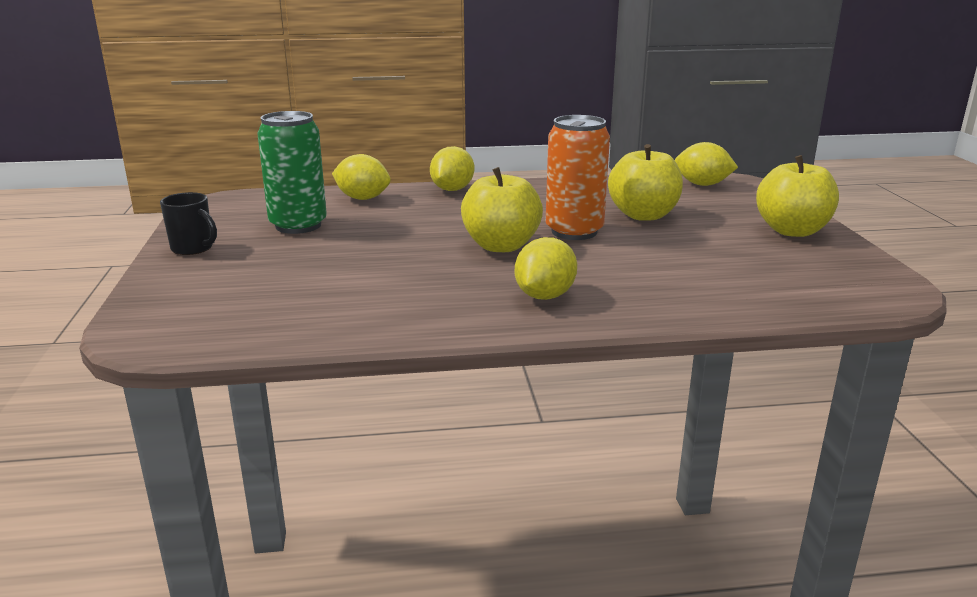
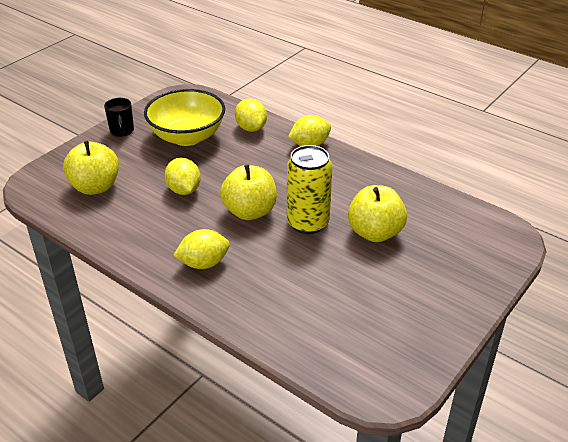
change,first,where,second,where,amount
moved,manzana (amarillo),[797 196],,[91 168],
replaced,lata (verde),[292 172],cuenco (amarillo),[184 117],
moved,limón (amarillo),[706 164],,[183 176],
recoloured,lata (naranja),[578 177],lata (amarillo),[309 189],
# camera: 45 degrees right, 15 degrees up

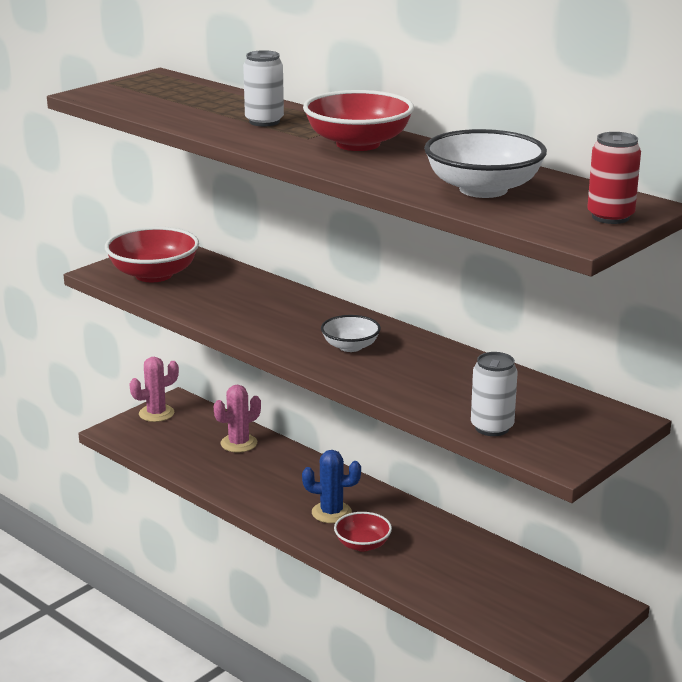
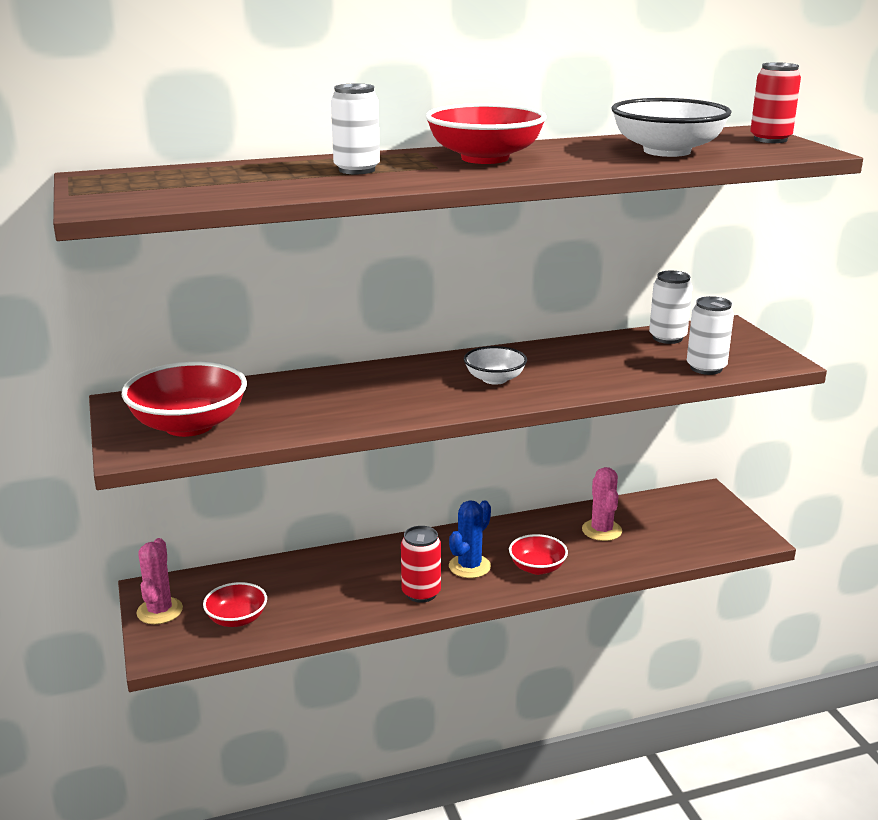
change,first,where,second,where,amount
added,,,cuenco (rojo),[235 604],
added,,,lata (rojo),[421 564],
moved,cactus (rosa),[237 418],,[602 504],
added,,,lata (blanco),[670 307],
# camera: 60 degrees left, 0 degrees up

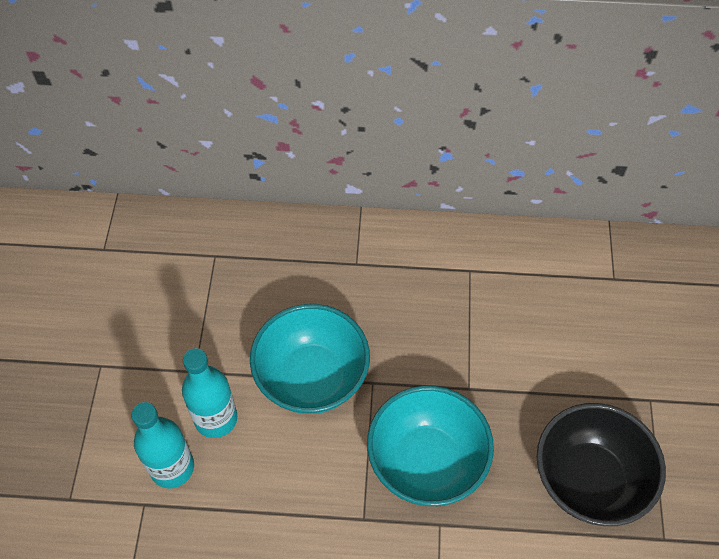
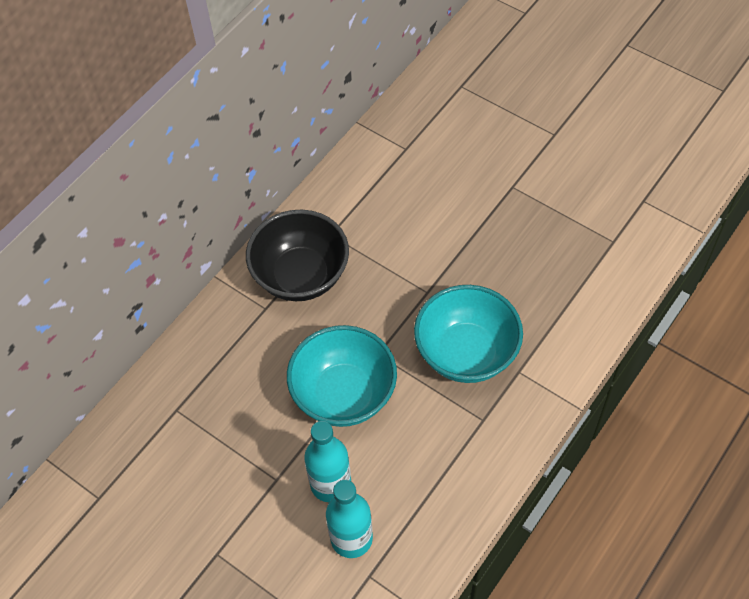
change,first,where,second,where,amount
moved,cuenco (negro),[601 464],,[297 255],
# camera: 55 degrees left, 0 degrees up

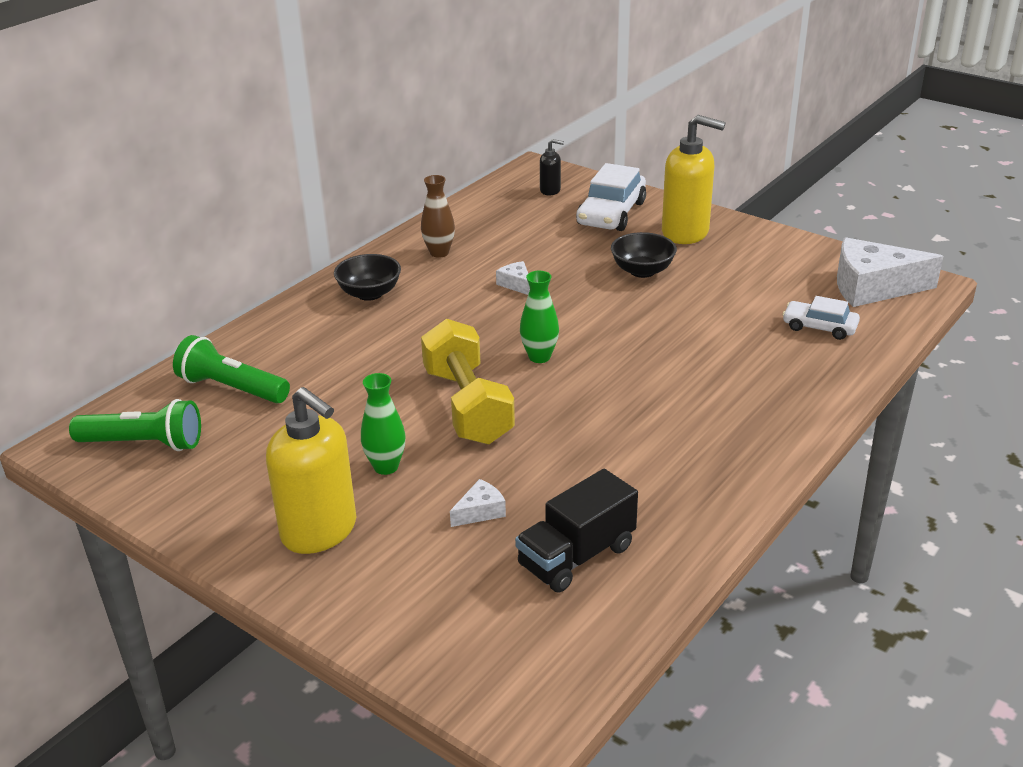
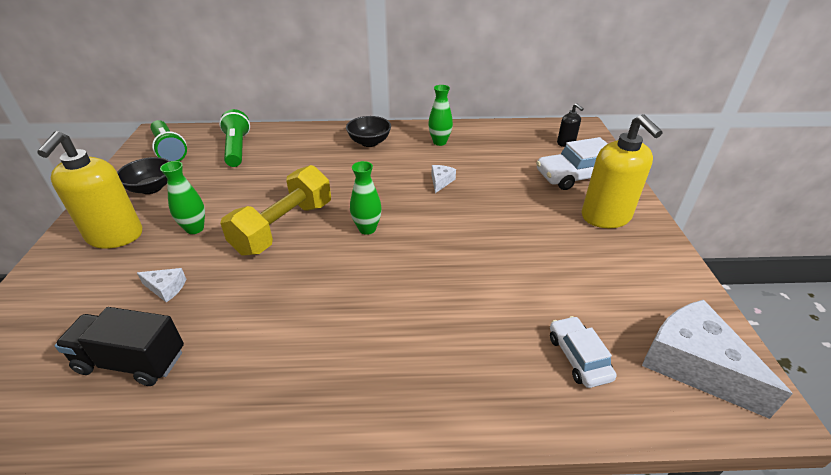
change,first,where,second,where,amount
moved,cuenco (negro),[644 255],,[143 175],
recoloured,florero (marrón),[438 216],florero (verde),[440 115],
# camera: 50 degrees right, 5 degrees up

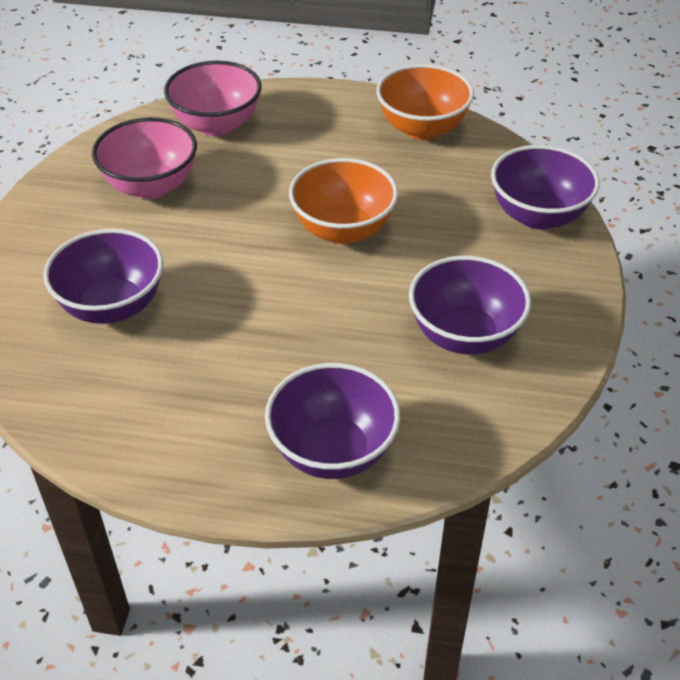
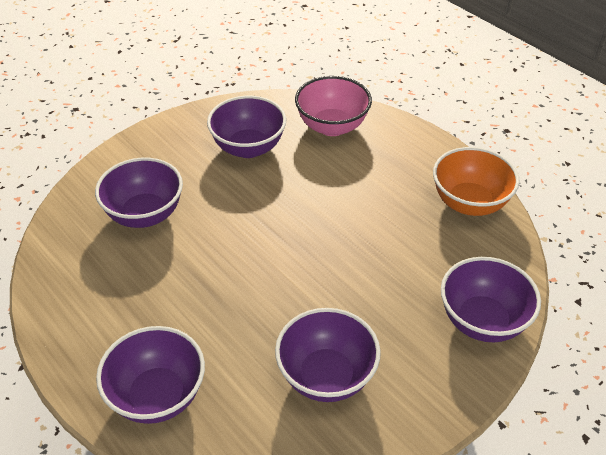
change,first,where,second,where,amount
recoloured,cuenco (rosa),[144 158],cuenco (morado),[246 127],
removed,cuenco (naranja),[343 201],,,
# camera: 40 degrees right, 0 degrees up

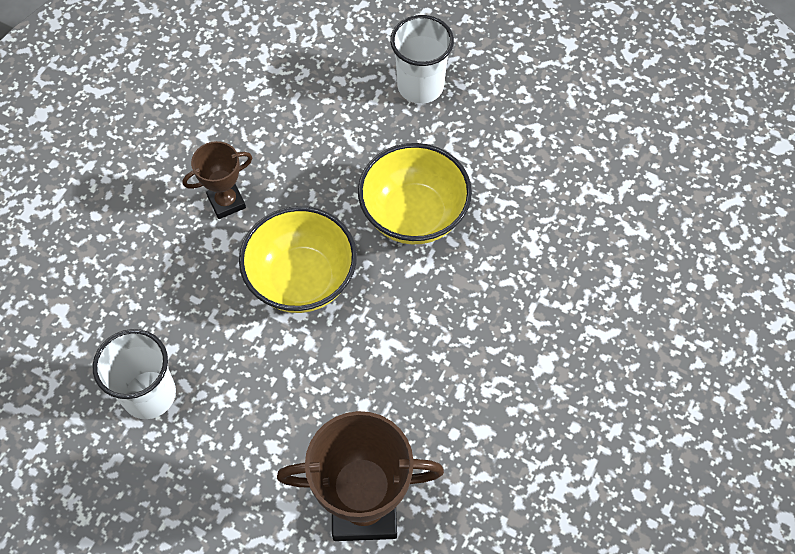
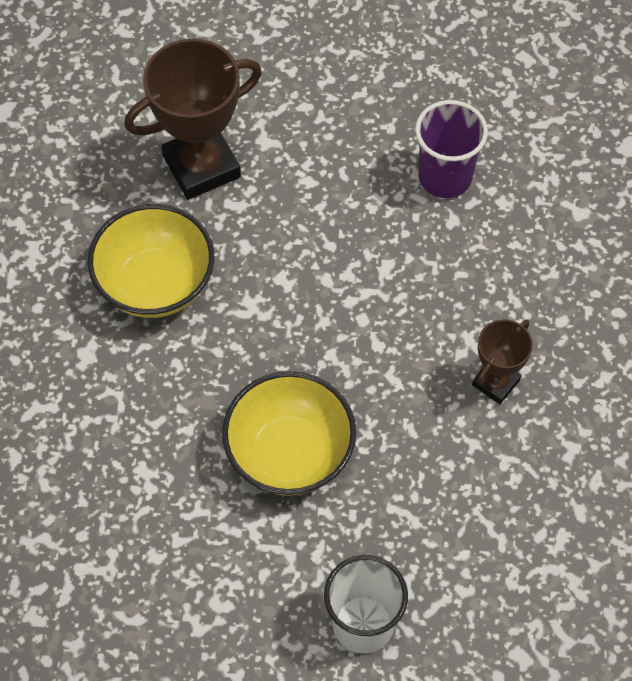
change,first,where,second,where,amount
moved,cuenco (amarillo),[298 259],,[151 261],
recoloured,vaso (blanco),[134 374],vaso (morado),[451 149],
# camera: 155 degrees right, 0 degrees up

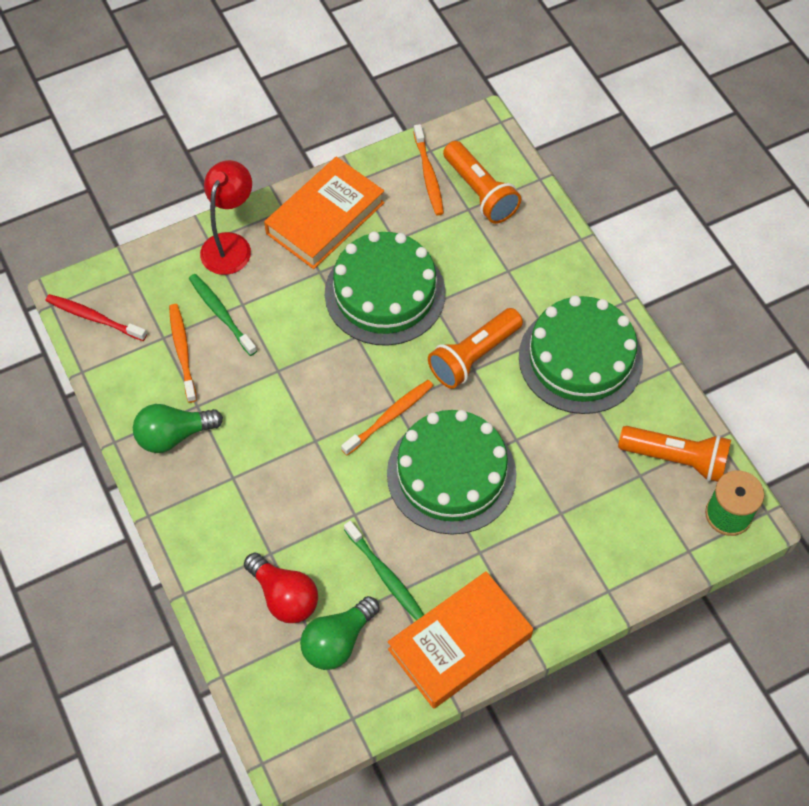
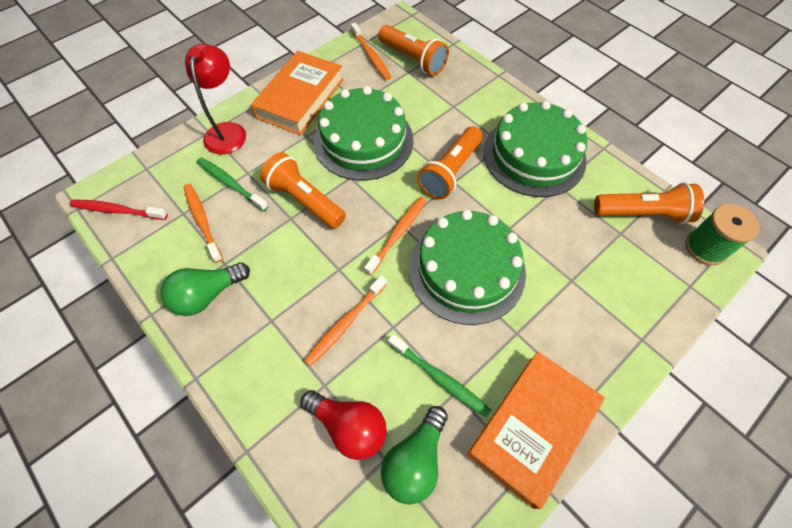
change,first,where,second,where,amount
added,,,lámpara de mano (naranja),[303 190],
added,,,cepillo de dientes (naranja),[345 320],
# camera: 15 degrees left, 0 degrees up

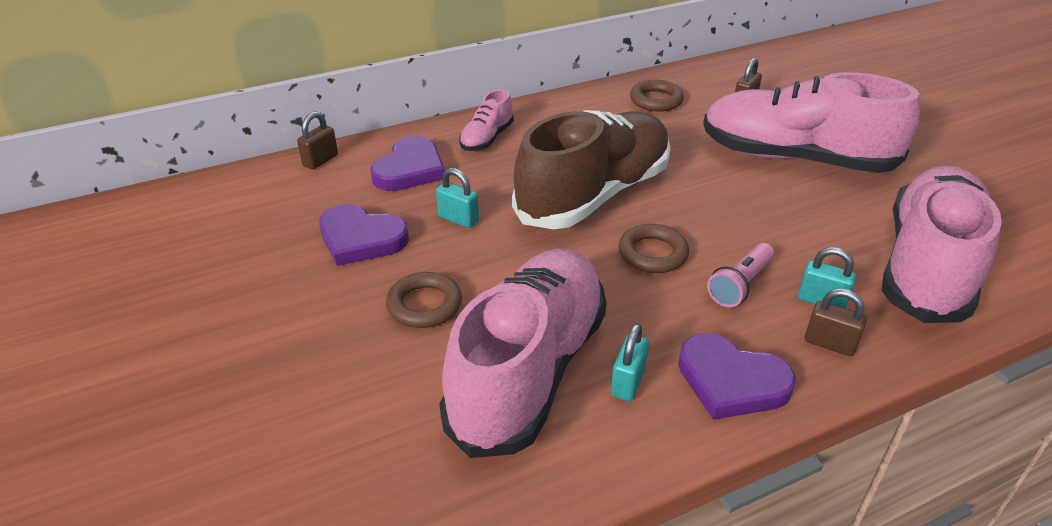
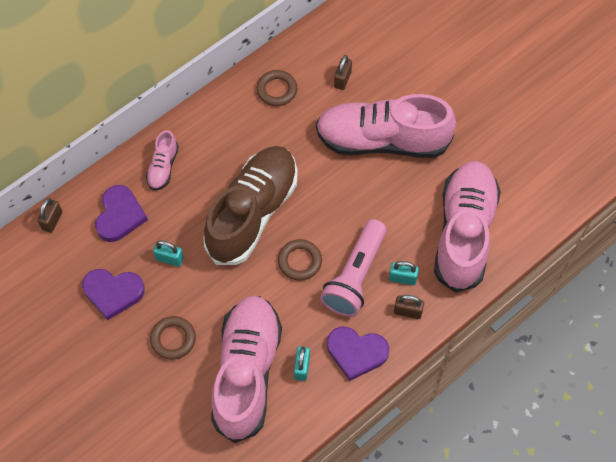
change,first,where,second,where,amount
resized,lámpara de mano (rosa),[740 275],,[353 268],x1.79
# camera: 15 degrees left, 25 degrees up

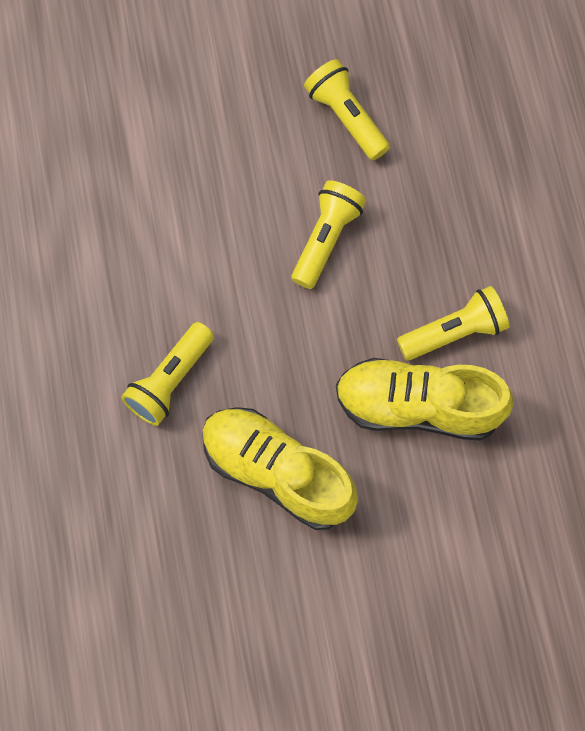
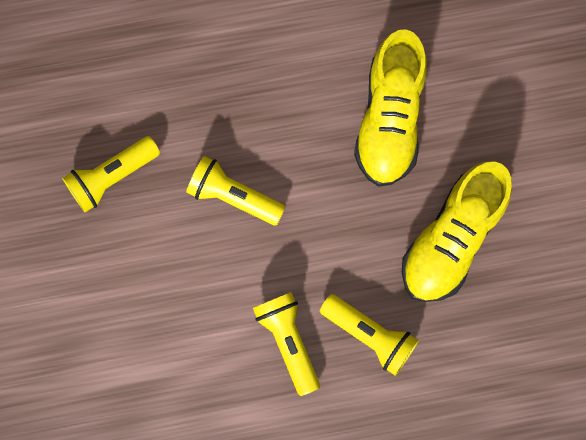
change,first,where,second,where,amount
moved,lámpara de mano (amarillo),[453 323],,[286 344],
# camera: 90 degrees left, 5 degrees up

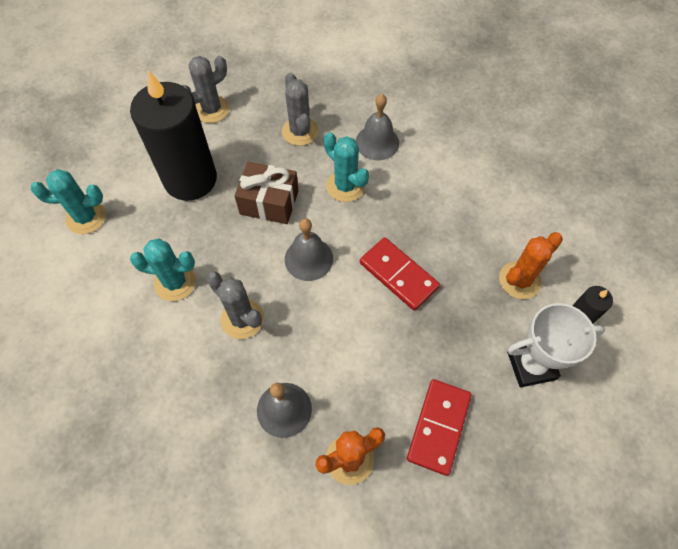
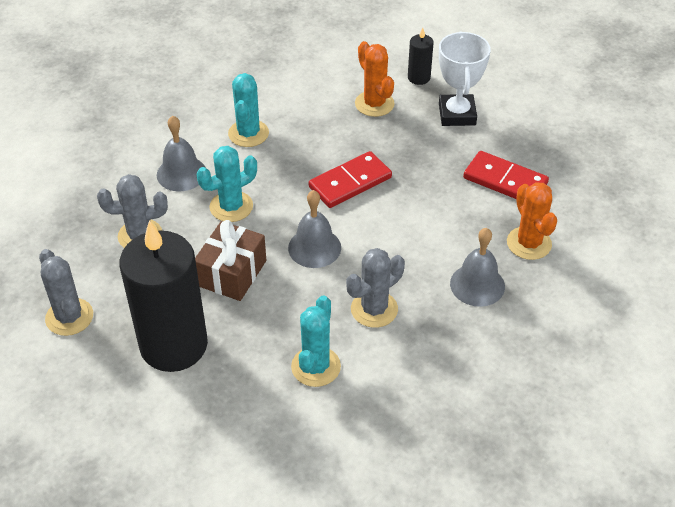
change,first,where,second,where,amount
moved,cactus (turquesa),[68 201],,[248 110],
# camera: 80 degrees left, 15 degrees down

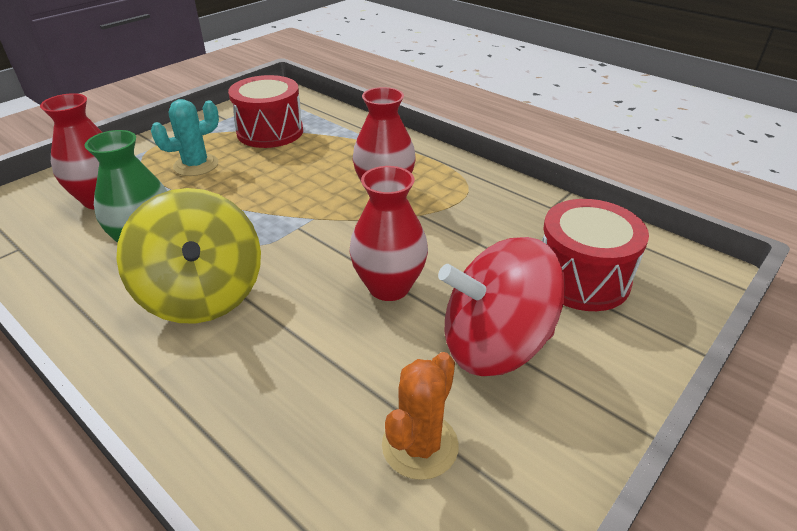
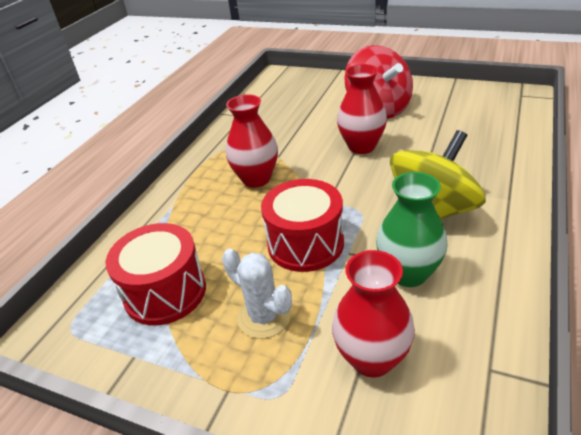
change,first,where,second,where,amount
recoloured,cactus (turquesa),[185 137],cactus (blanco),[257 294],
moved,tambor (rojo),[595 255],,[302 225],
removed,cactus (naranja),[420 416],,,
# camera: 105 degrees left, 0 degrees up

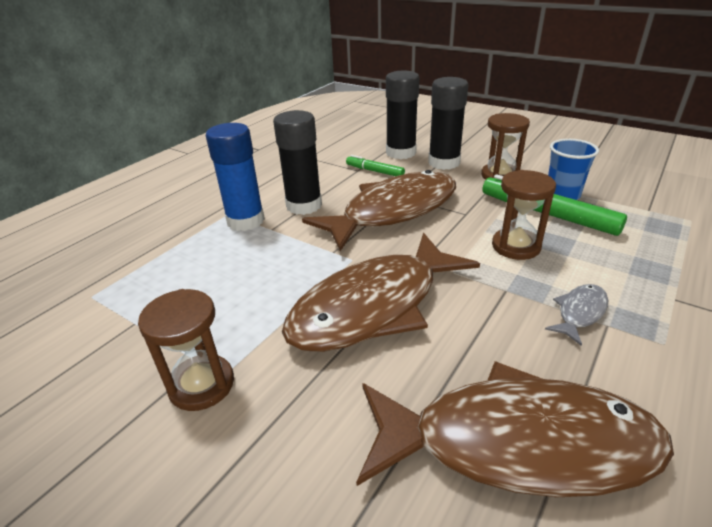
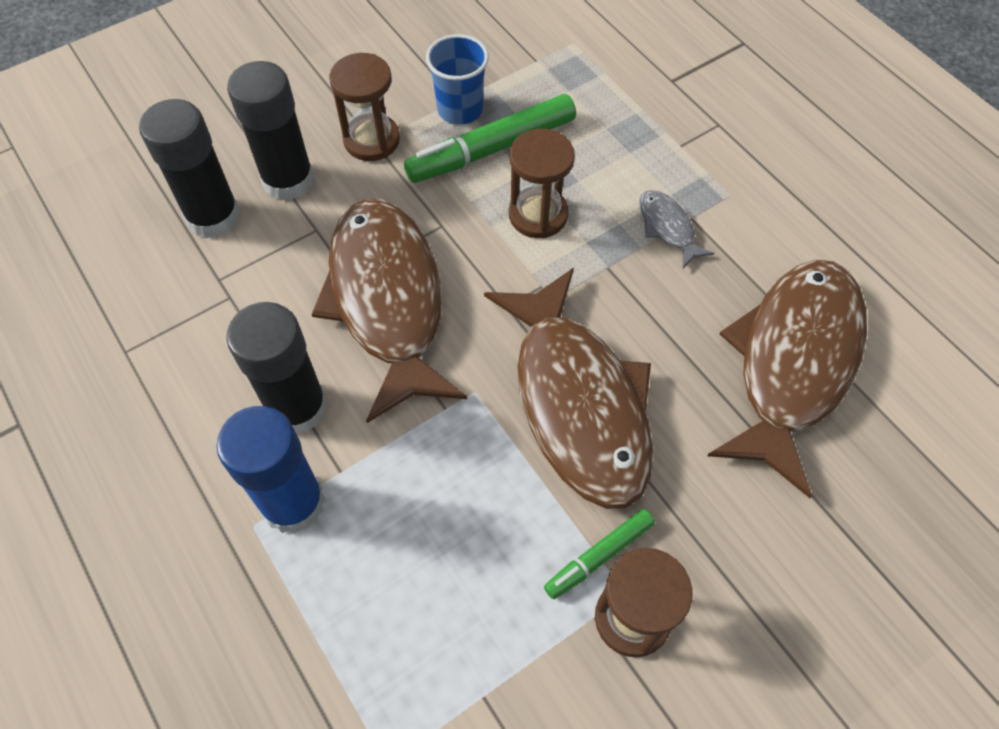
change,first,where,second,where,amount
moved,rotulador (verde),[375 165],,[599 554],
# camera: 70 degrees left, 25 degrees up

